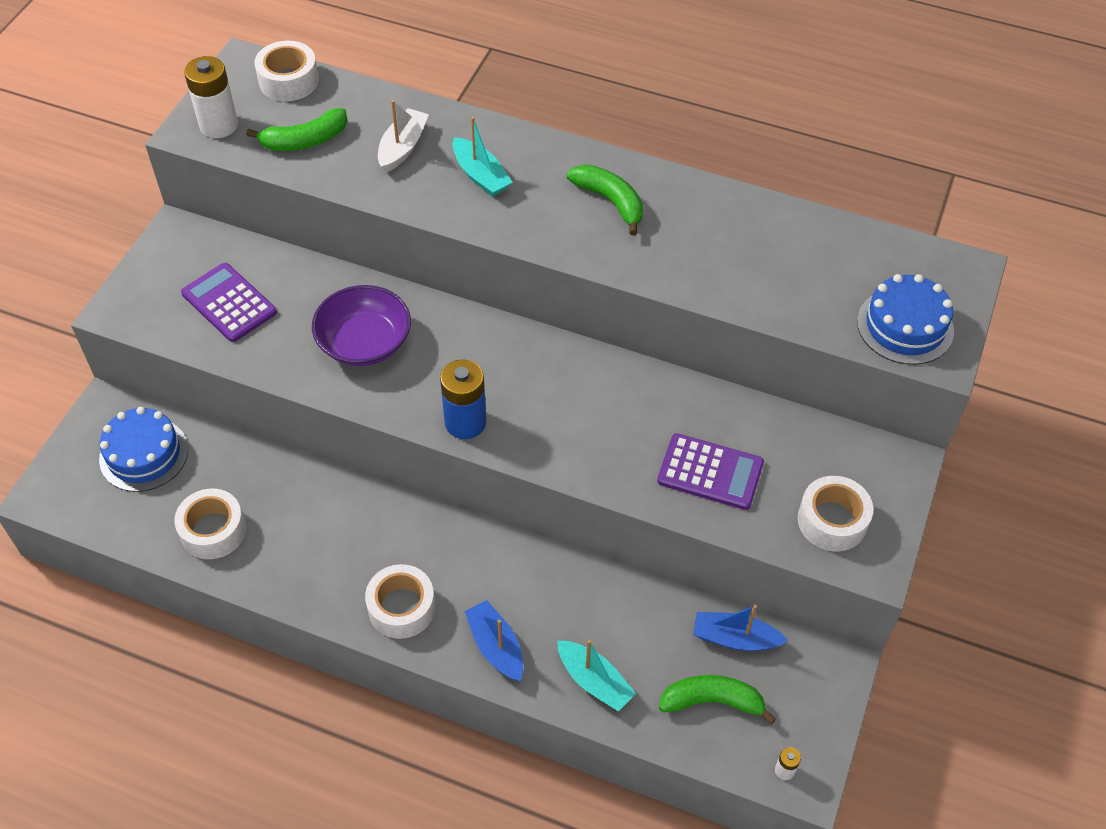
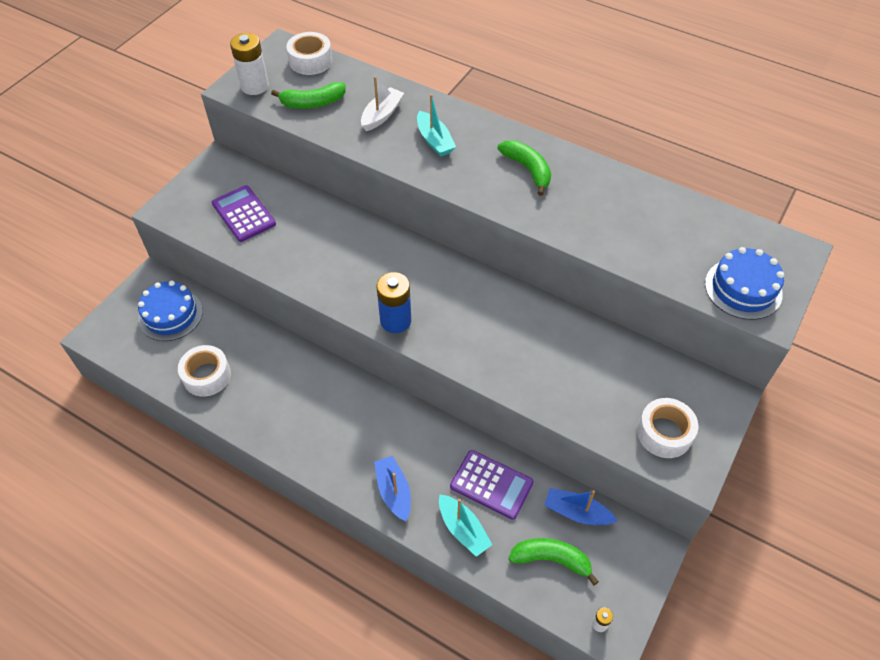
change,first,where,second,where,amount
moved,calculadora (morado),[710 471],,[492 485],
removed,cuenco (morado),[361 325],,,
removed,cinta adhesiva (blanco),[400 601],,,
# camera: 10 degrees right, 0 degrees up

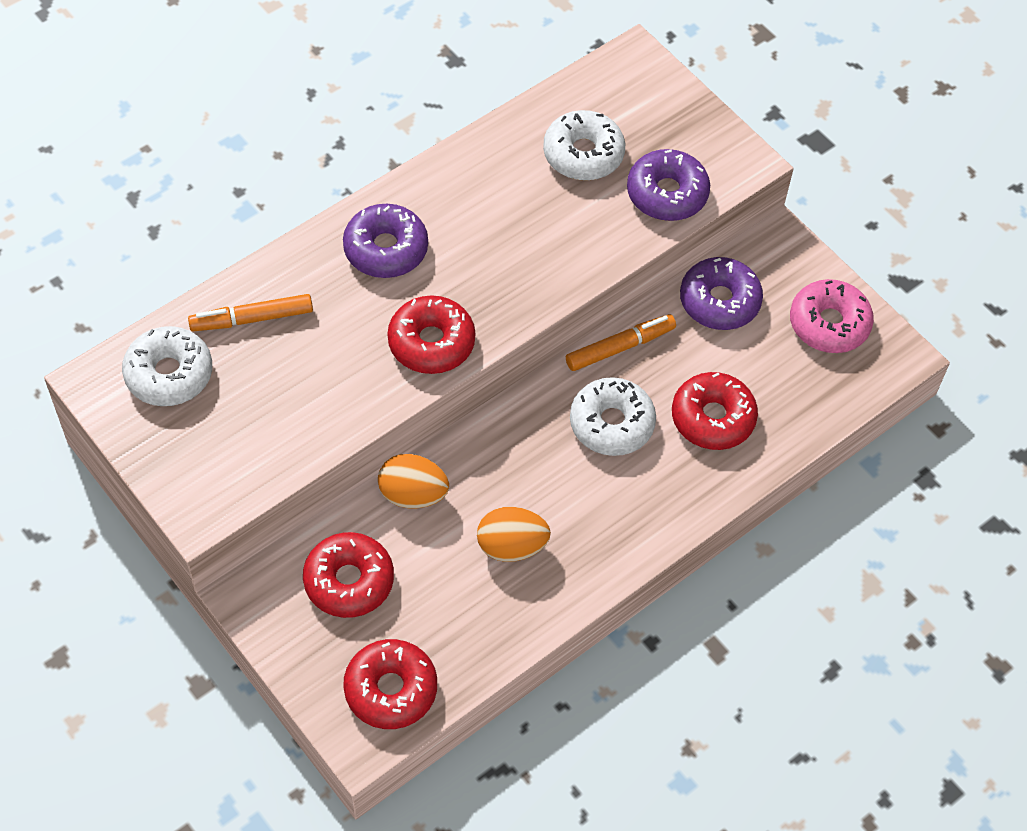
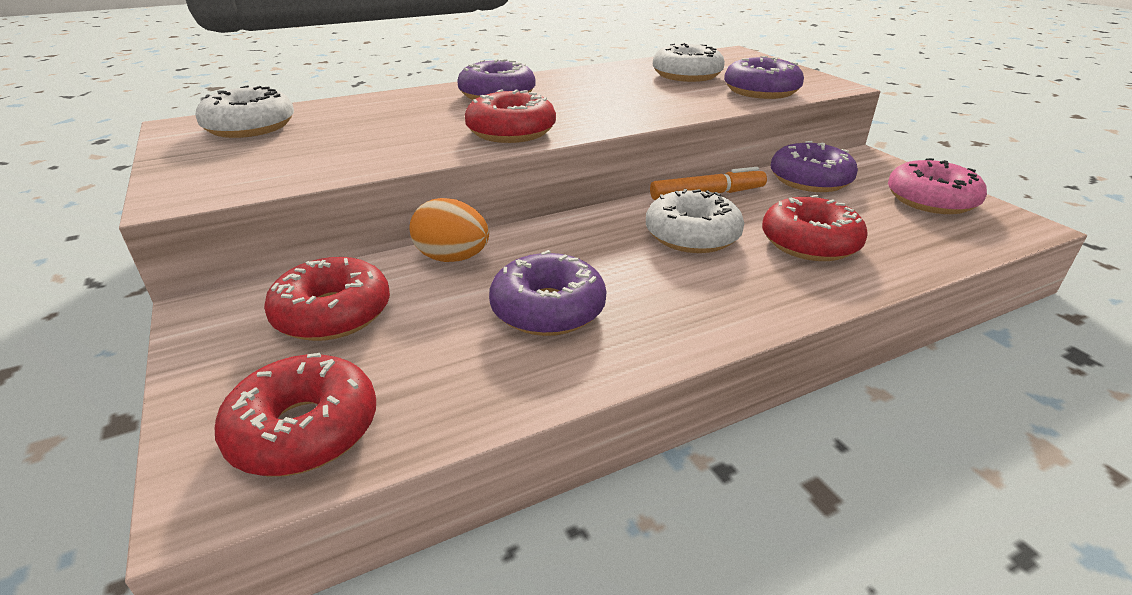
change,first,where,second,where,amount
replaced,huevo (naranja),[514 534],rosquilla (morado),[547 293],
removed,rotulador (naranja),[250 312],,,
# camera: 15 degrees right, 25 degrees down

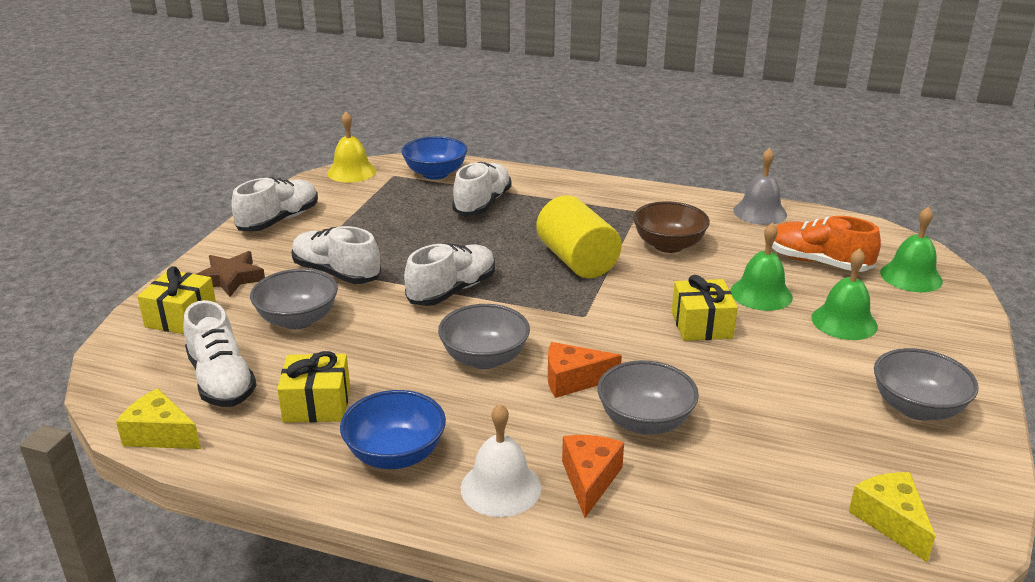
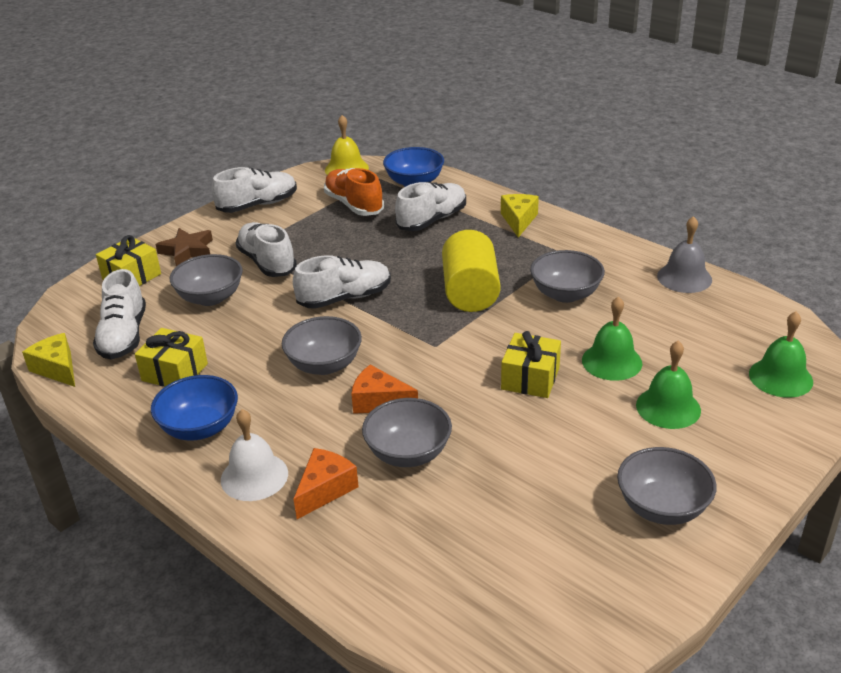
change,first,where,second,where,amount
moved,zapato (naranja),[826 244],,[354 192],
moved,queso (amarillo),[892 517],,[520 216],
recoloured,cuenco (marrón),[671 227],cuenco (gris),[567 276],
# camera: 25 degrees right, 5 degrees up

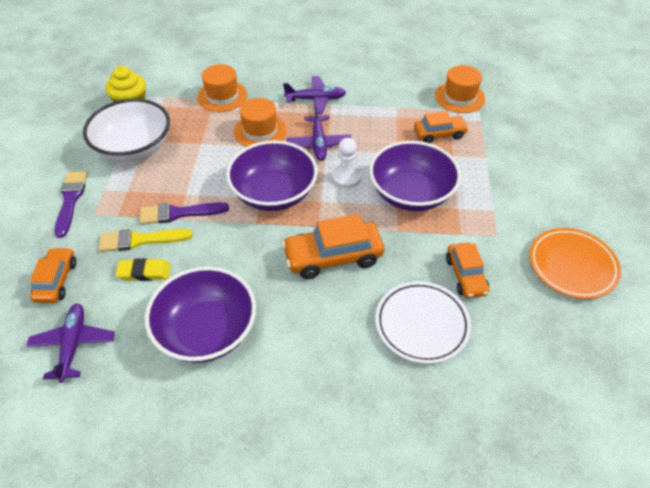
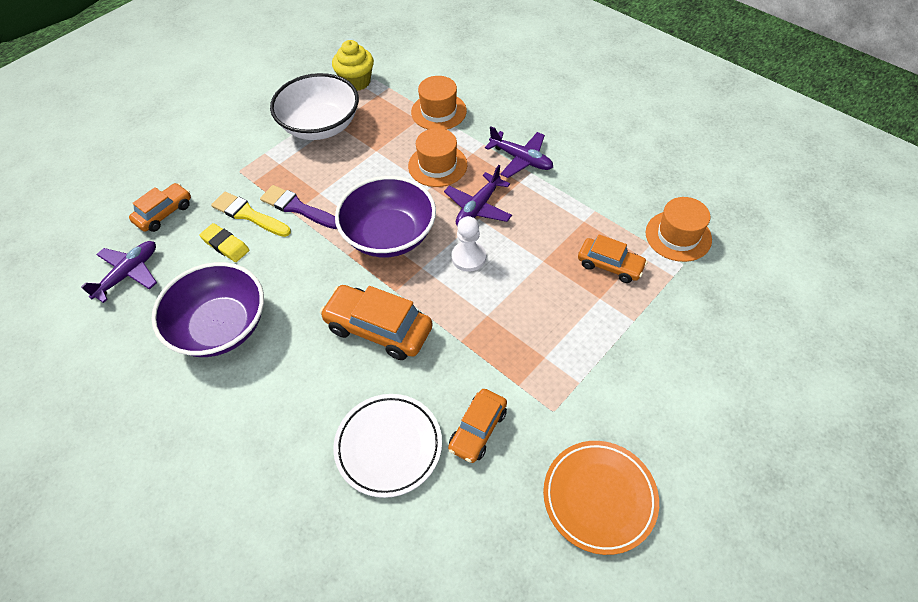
change,first,where,second,where,amount
removed,pincel (morado),[71 204],,,
removed,cuenco (morado),[415 176],,,
# camera: 40 degrees right, 5 degrees up

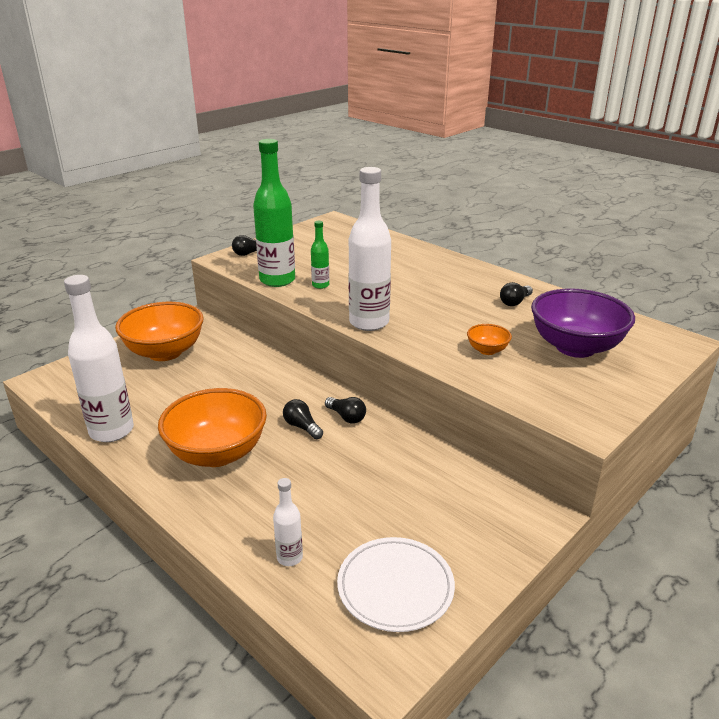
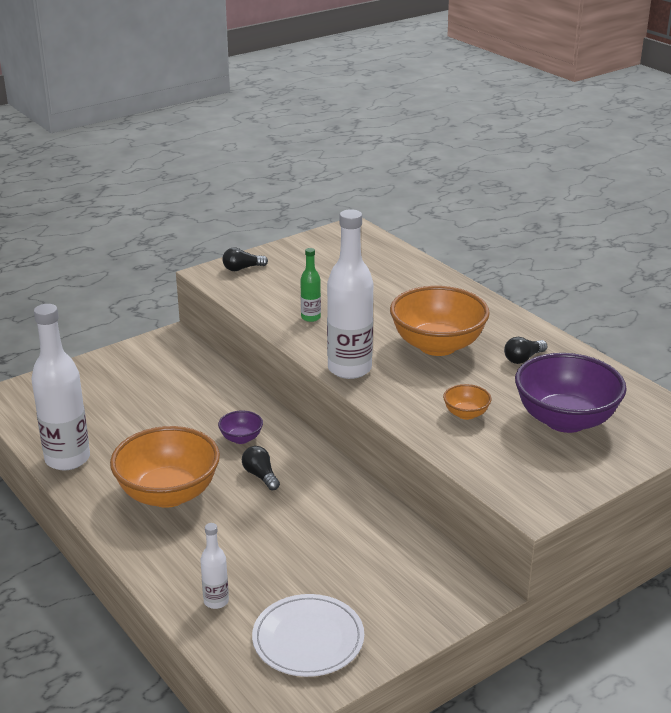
change,first,where,second,where,amount
added,,,cuenco (morado),[240 427],
moved,cuenco (naranja),[159 331],,[440 321],
removed,botella (verde),[274 213],,,
removed,bombilla (negro),[345 410],,,
# camera: 10 degrees right, 0 degrees up

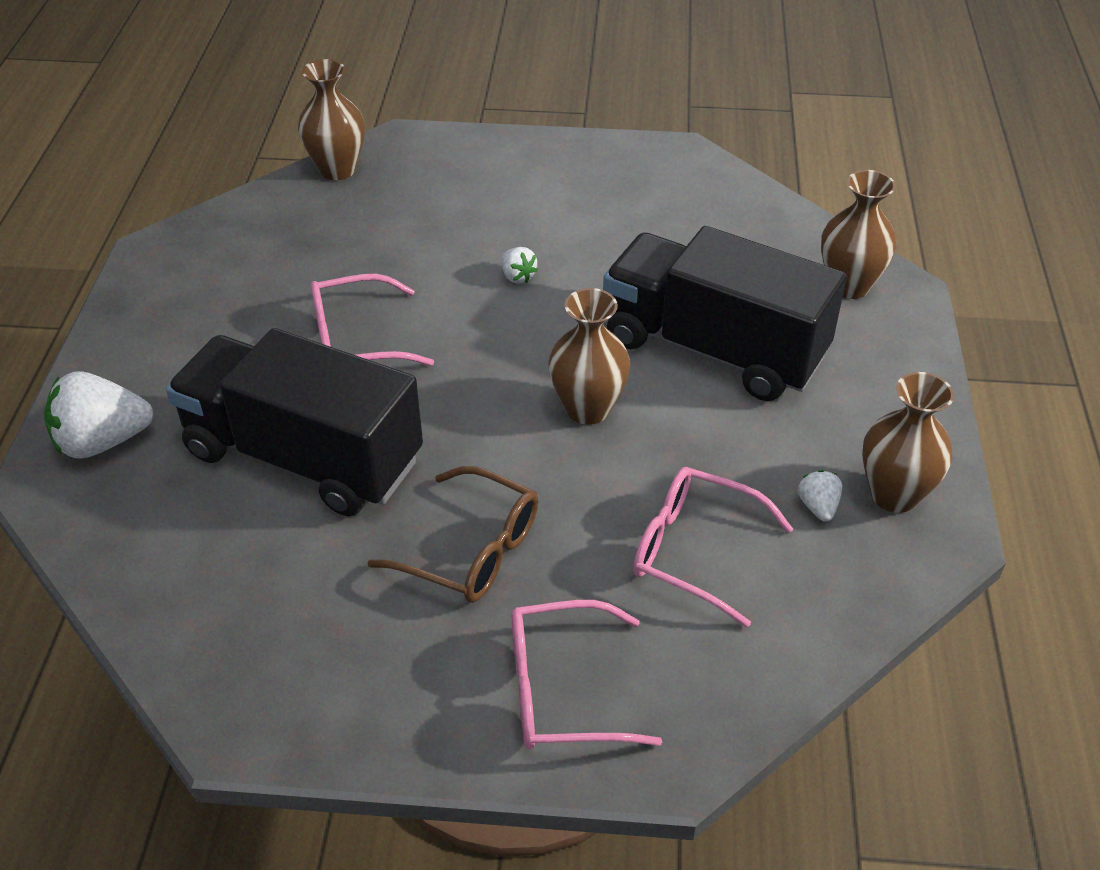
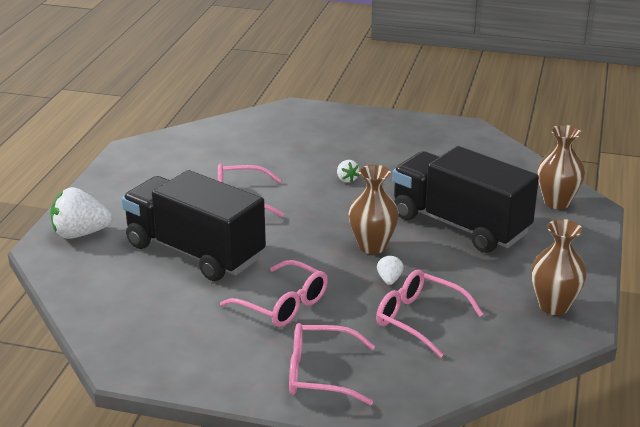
change,first,where,second,where,amount
recoloured,gafas (marrón),[452 534],gafas (rosa),[274 293],
moved,fresa (blanco),[820 495],,[390 270],
removed,florero (marrón),[331 119],,,
# camera: 10 degrees right, 15 degrees down

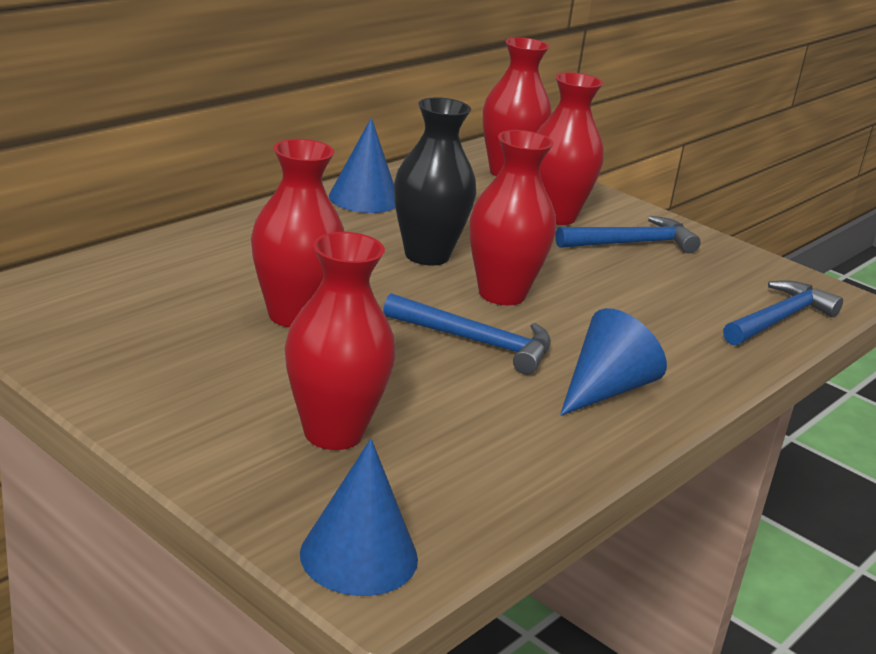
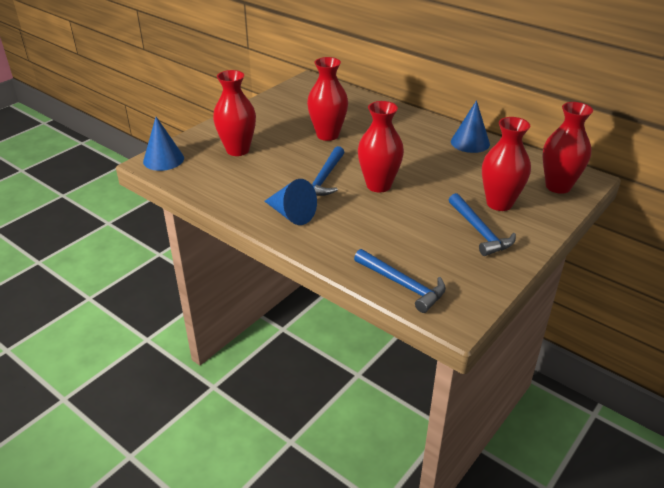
change,first,where,second,where,amount
removed,florero (negro),[435 181],,,
# camera: 90 degrees right, 10 degrees up

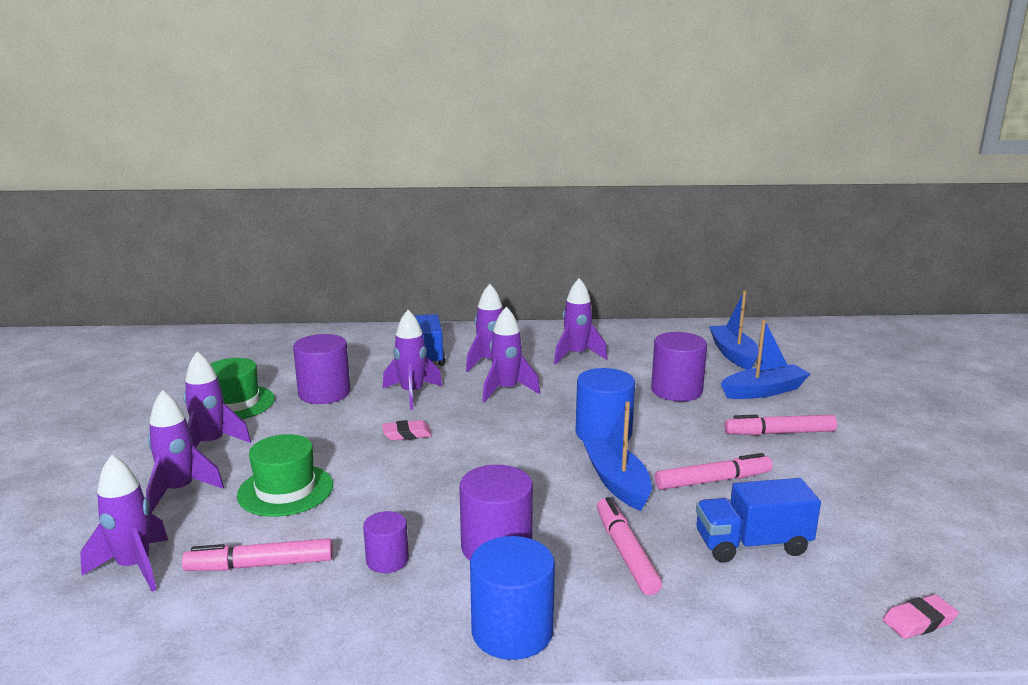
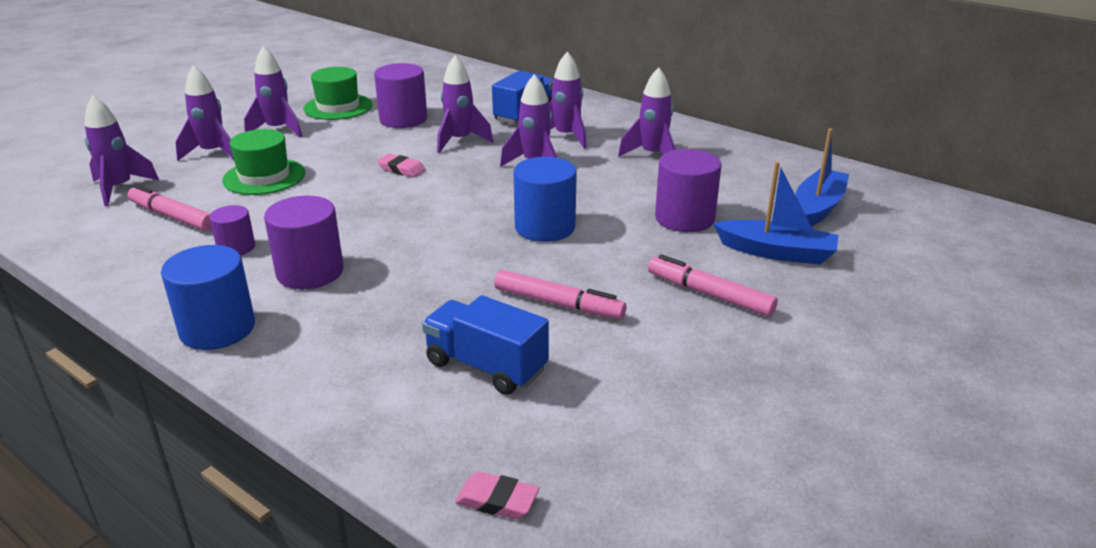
change,first,where,second,where,amount
removed,barco (azul),[617 456],,,
removed,rotulador (rosa),[629 546],,,
# camera: 40 degrees right, 10 degrees up

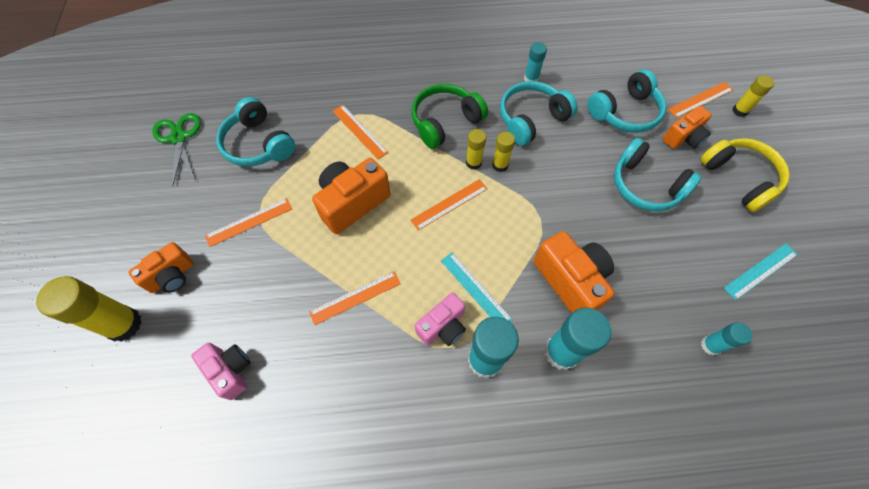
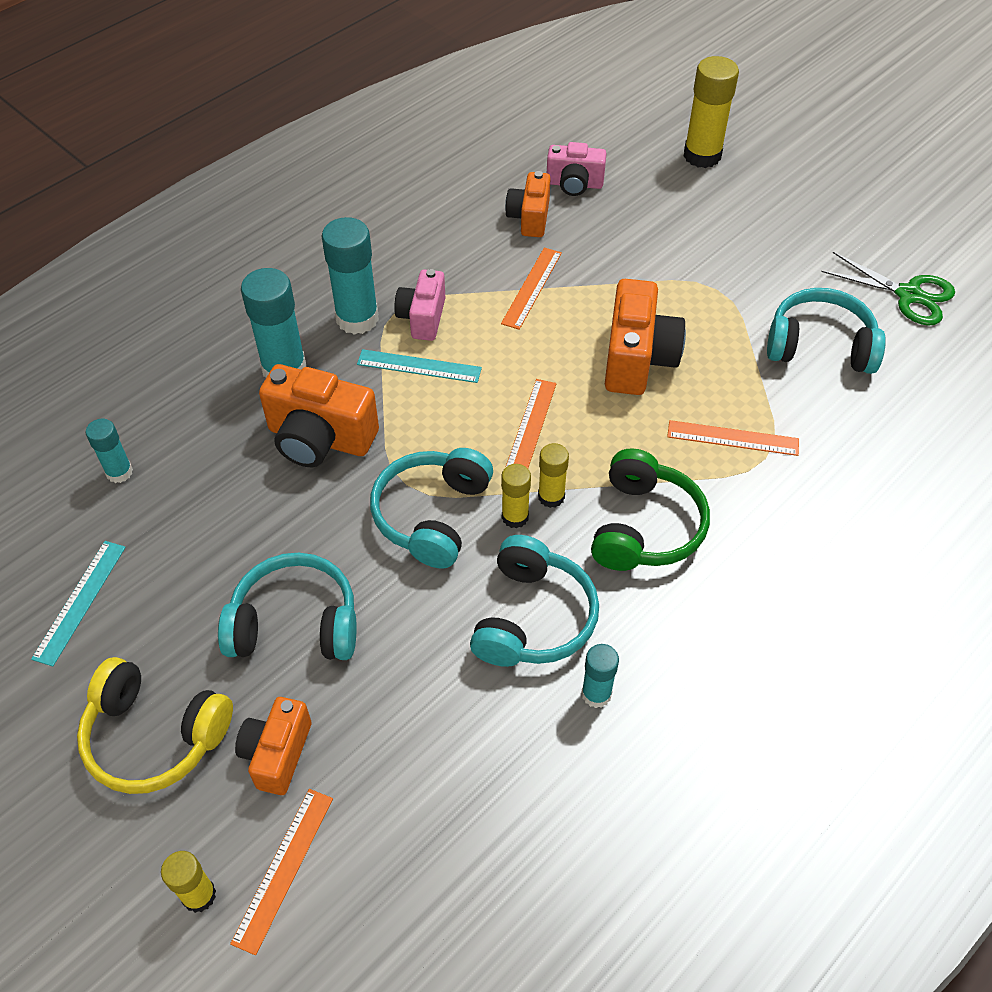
change,first,where,second,where,amount
moved,auriculares (turquesa),[626 101],,[431 508],
moved,cámara (naranja),[161 267],,[528 204],
removed,regla (naranja),[248 222],,,
# camera: 140 degrees right, 10 degrees down

